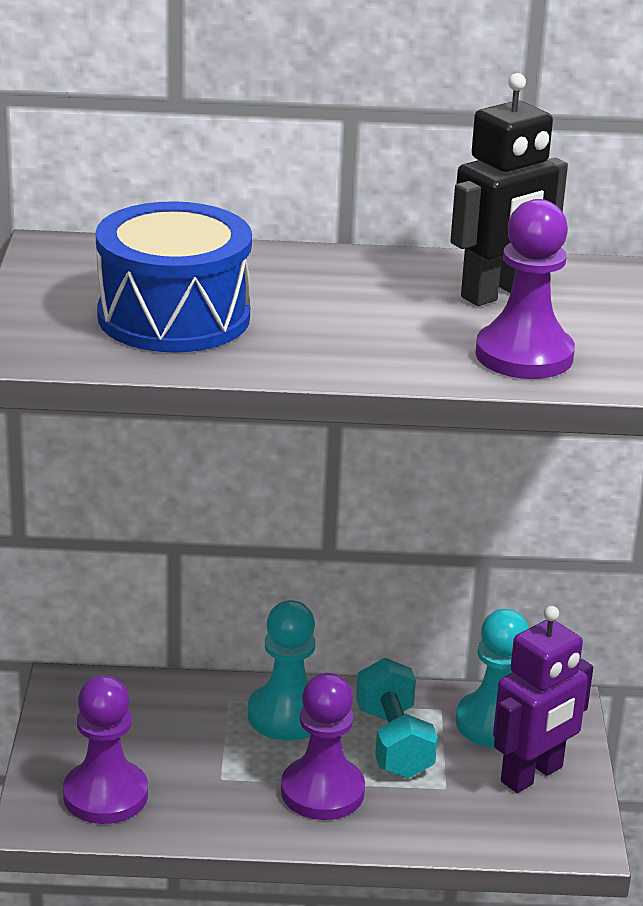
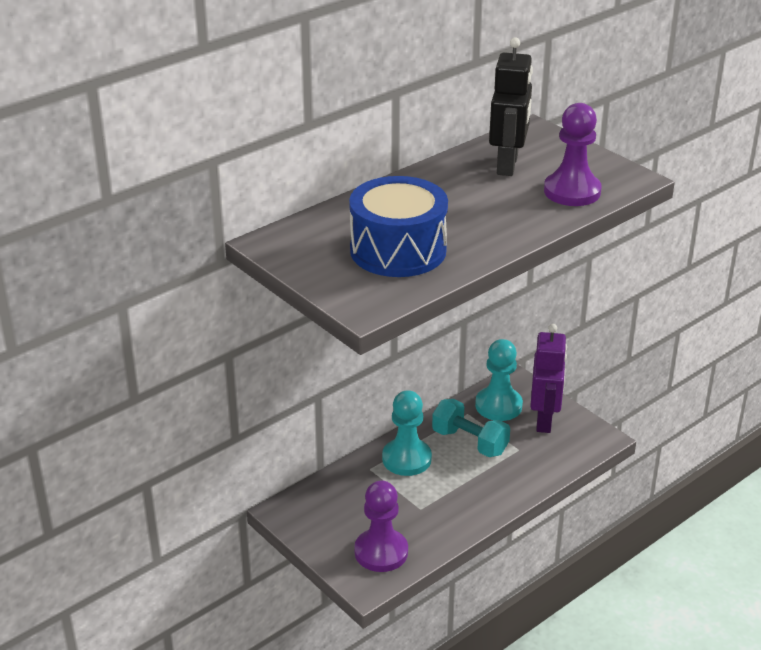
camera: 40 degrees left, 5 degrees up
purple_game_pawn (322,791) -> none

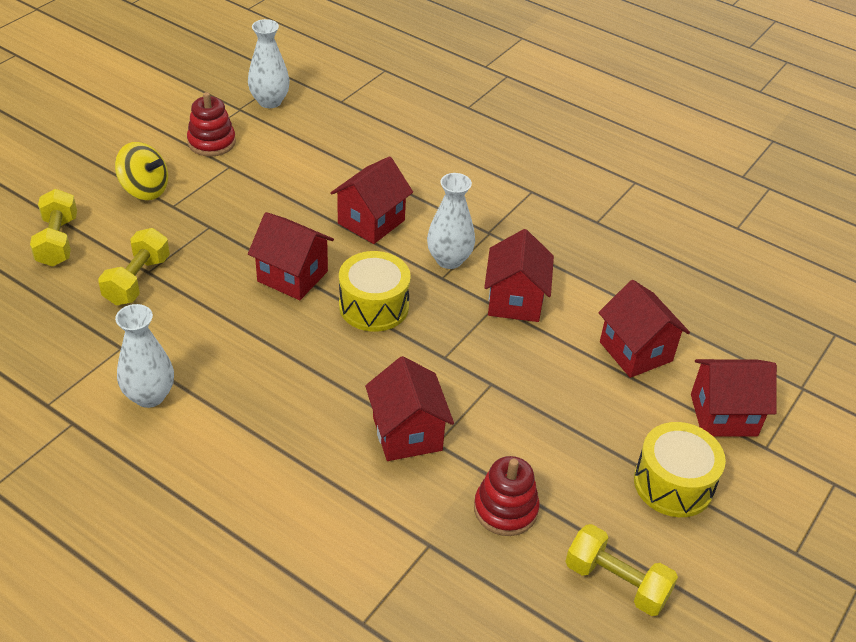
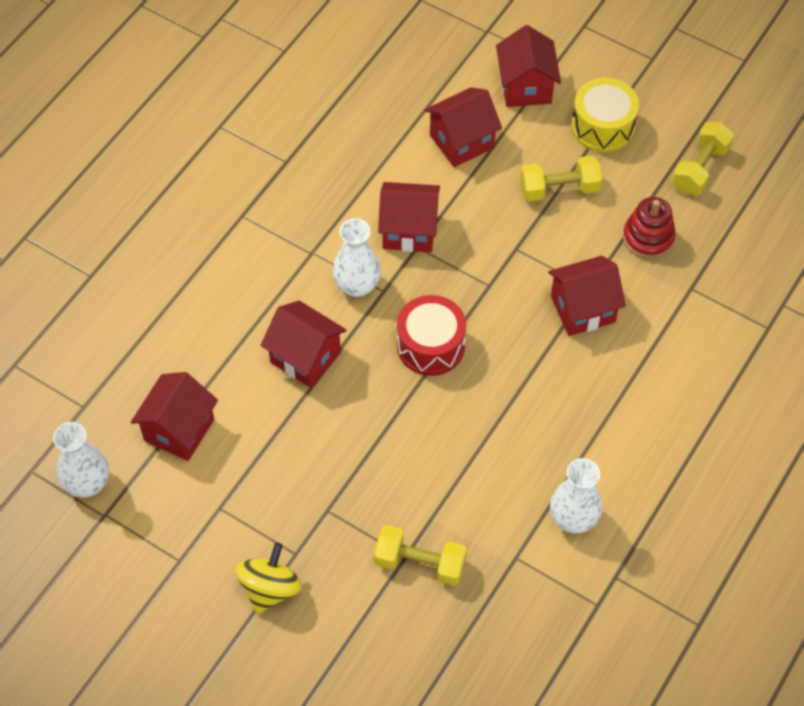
camera: 90 degrees left, 15 degrees up
golden_dumbbell (58,241) -> golden_dumbbell (559,189), relocated
crimson_ring_stacker (211,142) -> none
crimson_house (292,276) -> crimson_house (179,430), relocated
golden_snare_drum (374,306) -> crimson_snare_drum (431,345)

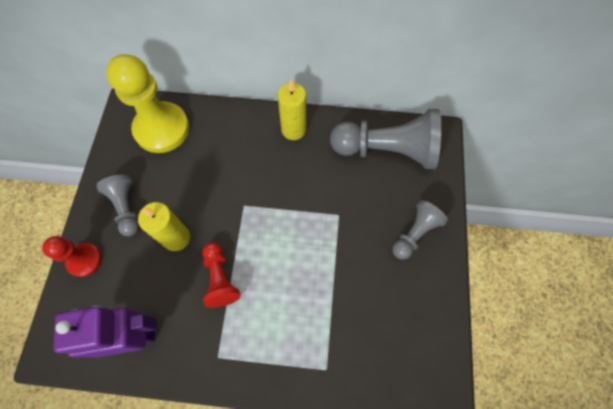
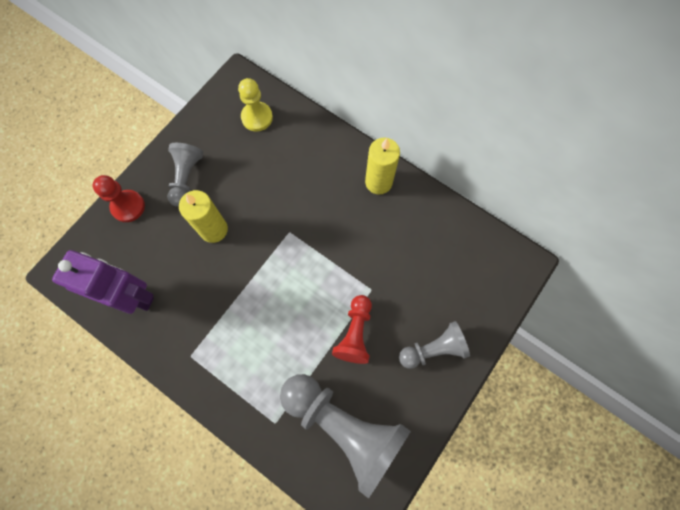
camera: 30 degrees right, 5 degrees up
golden_game_pawn (162,129) -> golden_game_pawn (257,117), x0.54
crimson_game_pawn (220,278) -> crimson_game_pawn (355,333), relocated
grey_game_pawn (387,150) -> grey_game_pawn (344,427), relocated

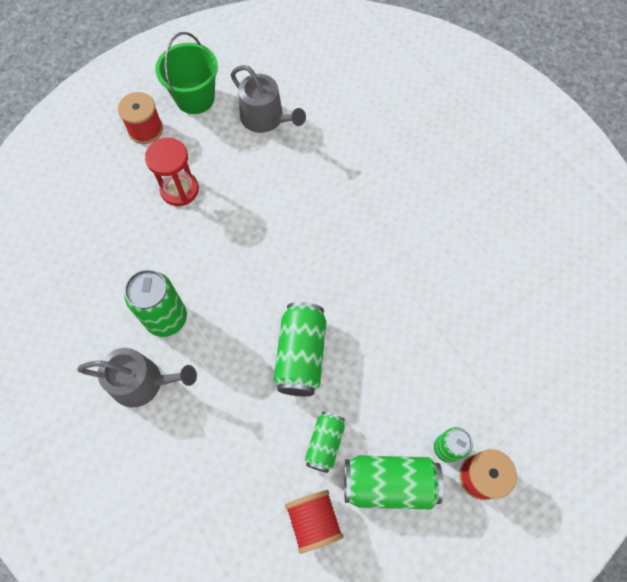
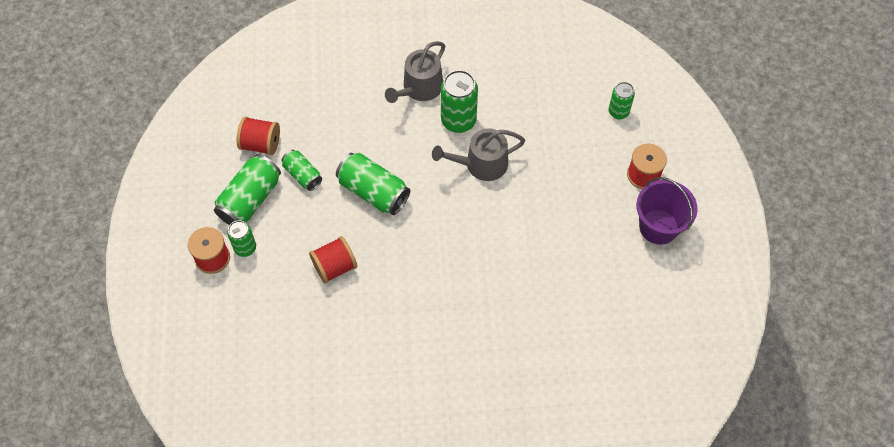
camera: 120 degrees right, 5 degrees down
crimson_hourglass (179,189) -> none
emerald_sand_bucket (195,98) -> purple_sand_bucket (658,226)
grey_watering_pot (266,118) -> grey_watering_pot (481,164), relocated
none -> crimson_spool (334,267)
none -> emerald_tin (618,112)

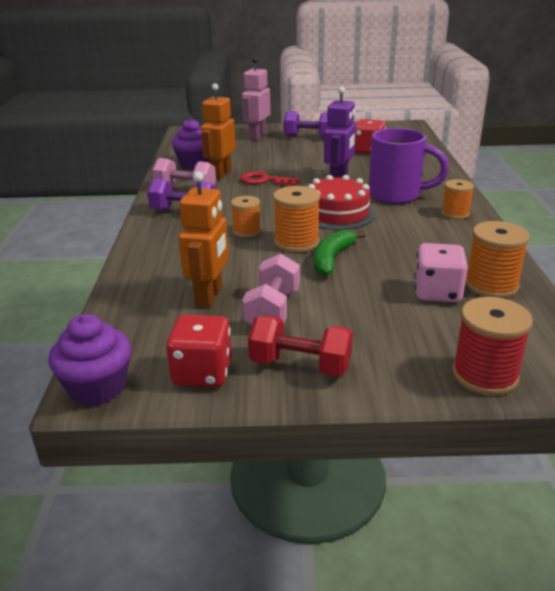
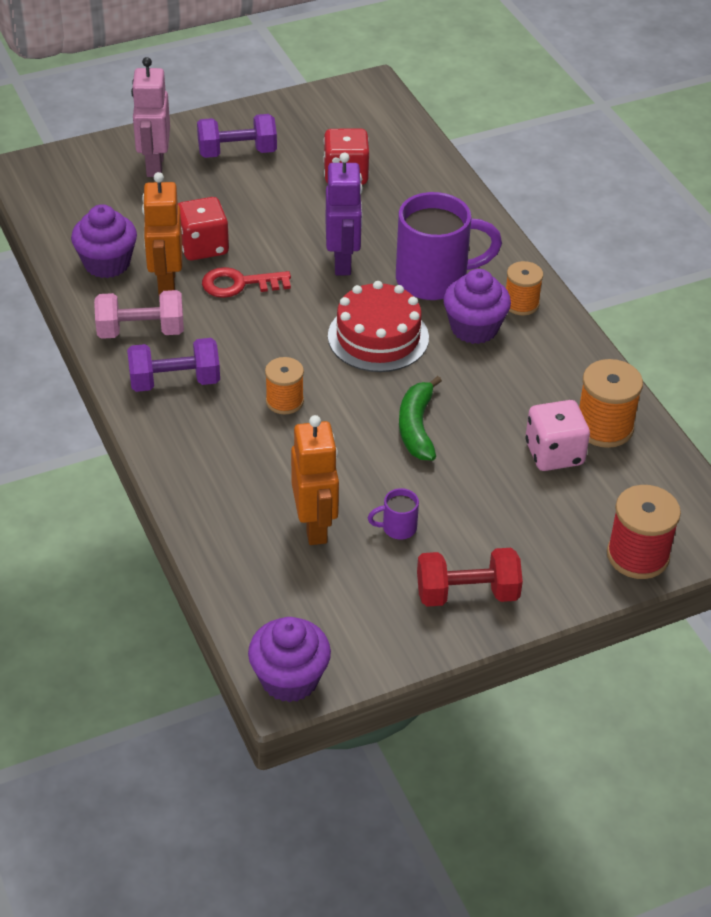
camera: 25 degrees left, 15 degrees up
crimson_dice (202,373) -> crimson_dice (203,247), relocated
rosy_dumbbell (273,310) -> purple_mug (397,528)
bright_orange_spool (296,242) -> none
none -> purple_fairy_cake (474,328)

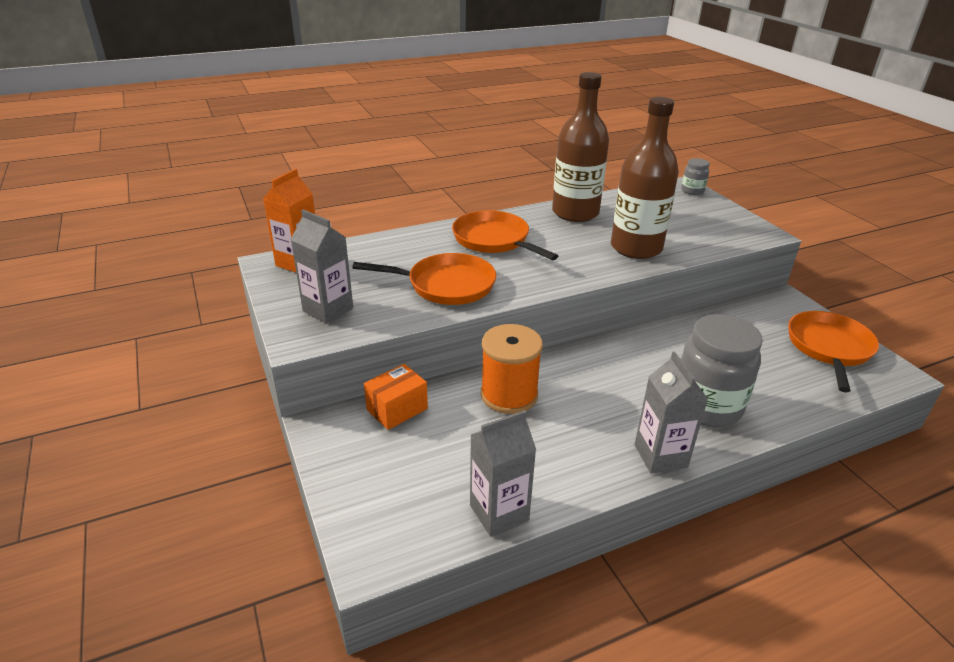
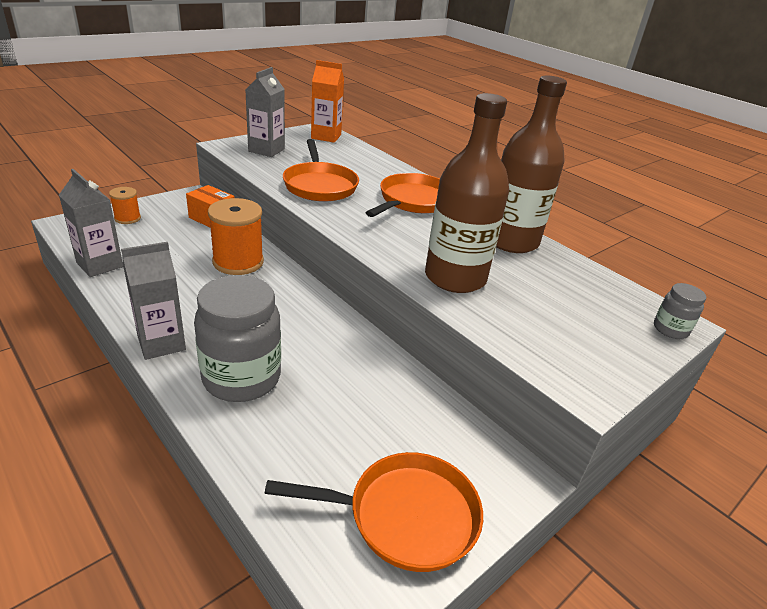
camera: 70 degrees right, 0 degrees up
none -> bright_orange_spool (127,218)

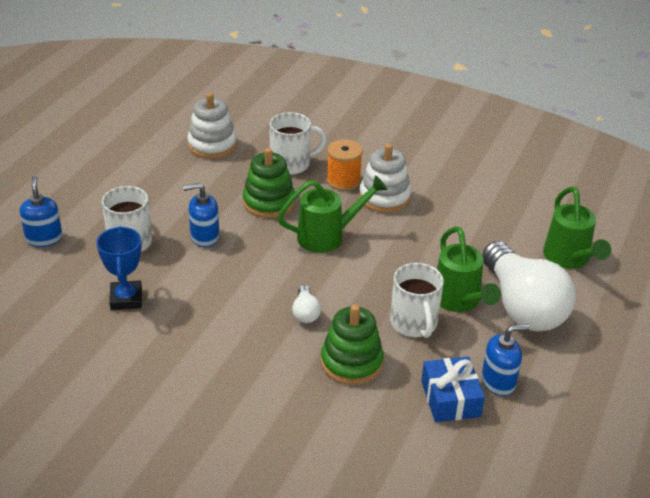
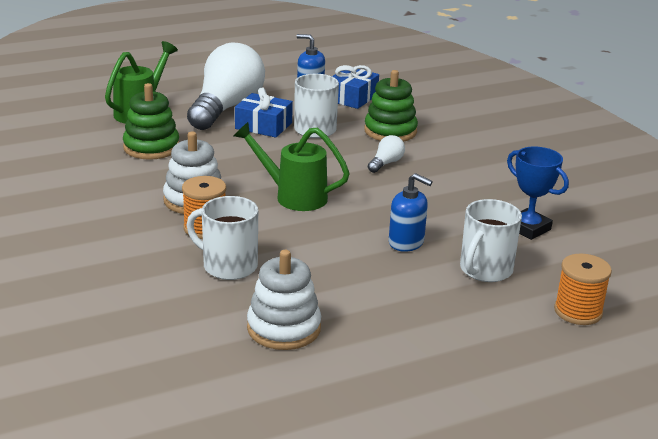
camera: 140 degrees left, 10 degrees down
blue_soap_pump (44,238) -> bright_orange_spool (578,311)
blue_prize_cup (126,299) -> blue_prize_cup (528,228), 75 degrees counterclockwise
emerald_ring_stacker (268,202) -> emerald_ring_stacker (151,147), relocated
emerald_watering_pot (459,301) -> blue_gift (263,126)

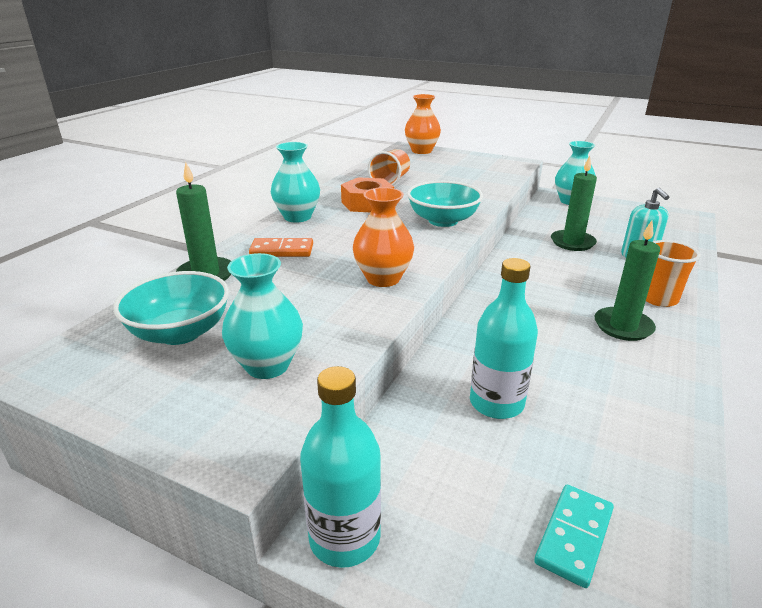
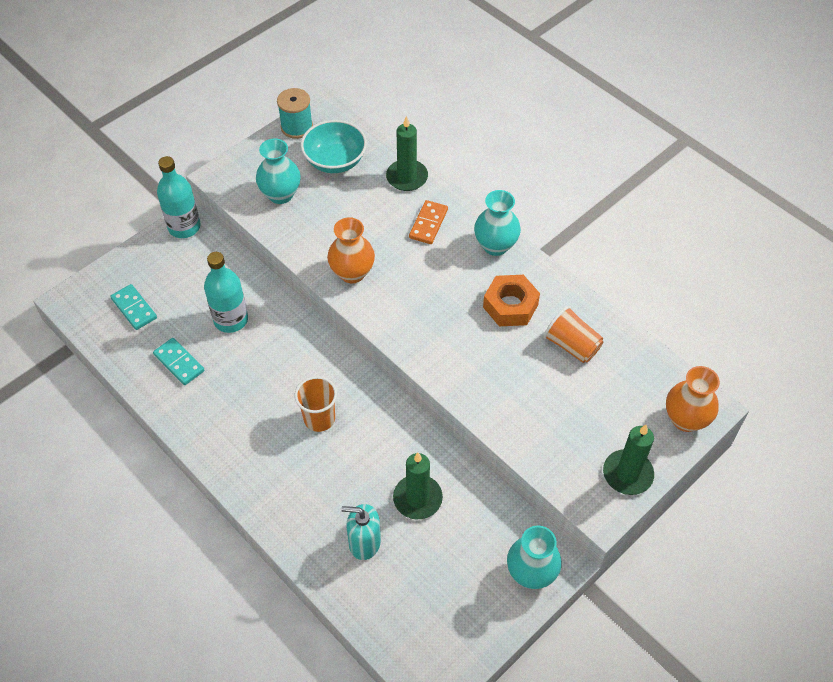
camera: 110 degrees right, 25 degrees up
aqua_bowl (443,221) -> none
emerald_wax_candle (623,326) -> emerald_wax_candle (627,474), relocated
bright_orange_cup (659,299) -> bright_orange_cup (319,419), relocated
none -> aqua_domino_piece (179,363)
none -> aqua_spool (297,127)

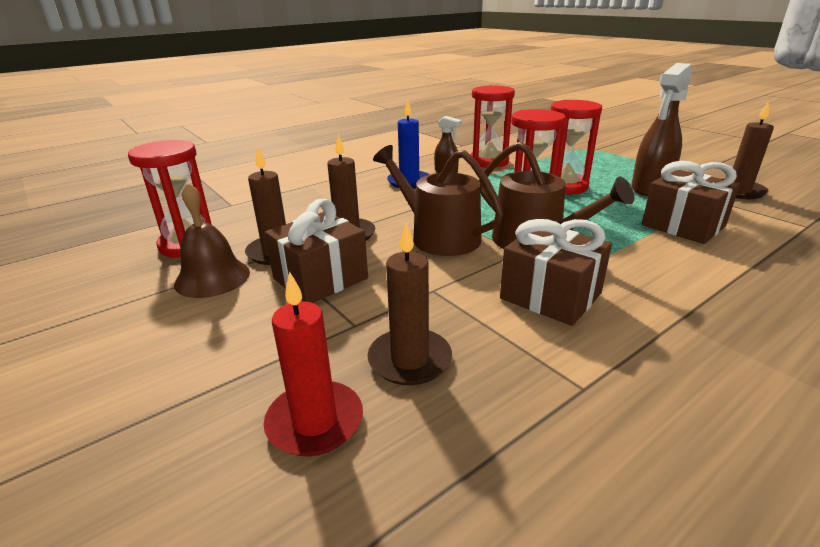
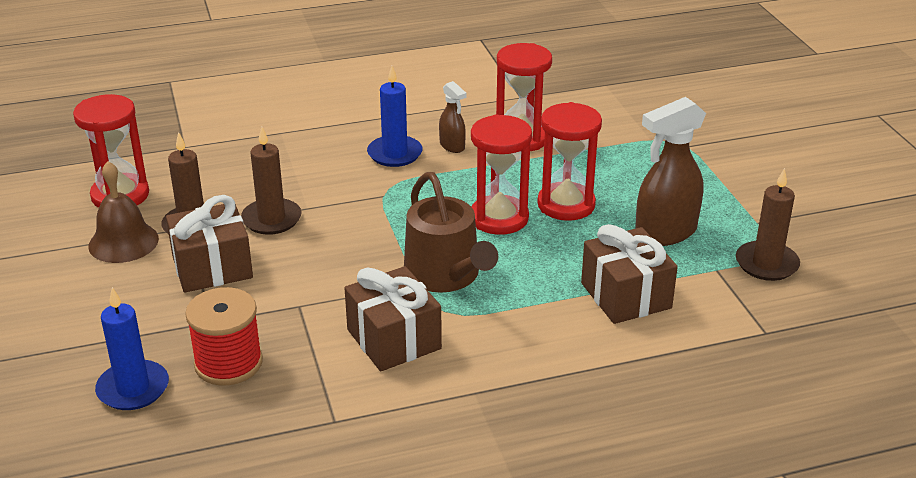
camera: 20 degrees right, 5 degrees up
crimson_wax_candle (315,422) -> blue_wax_candle (133,388)
russet_wax_candle (410,360) -> crimson_spool (228,363)
russet_watering_pot (438,236) -> none

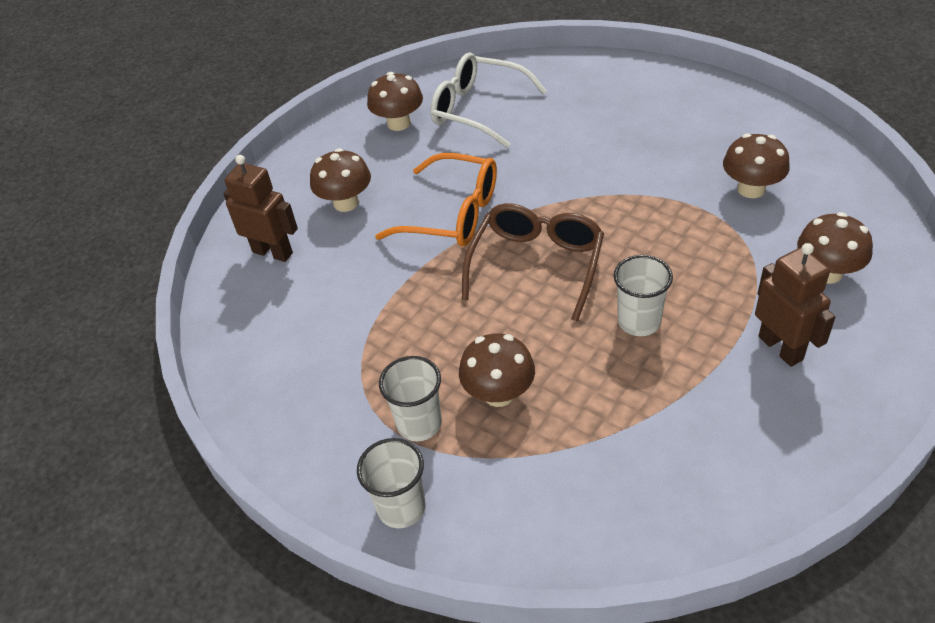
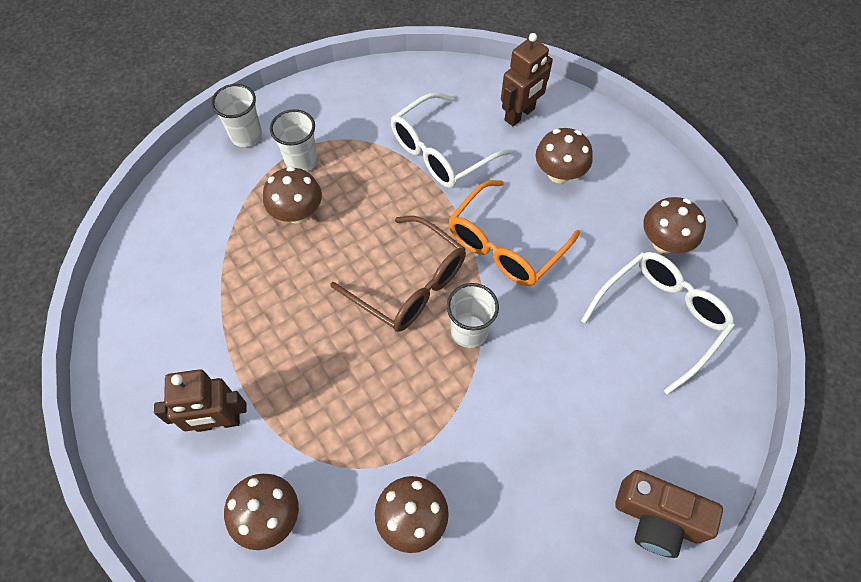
camera: 105 degrees right, 15 degrees up
white_cup (639,322) -> white_cup (469,331), relocated
none -> white_glasses (441,152)
none -> russet_camera (657,519)

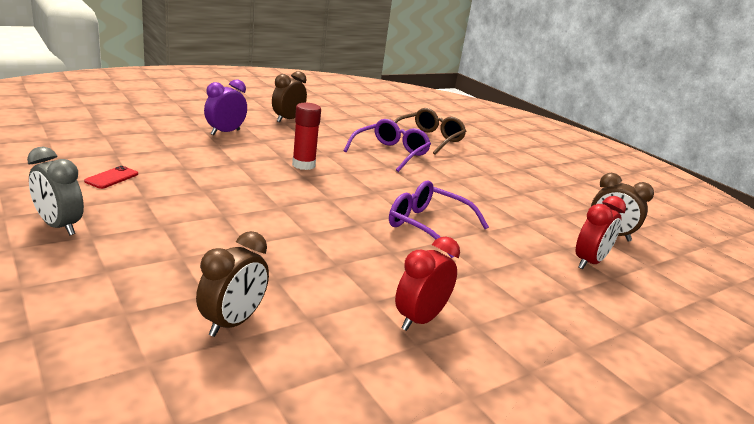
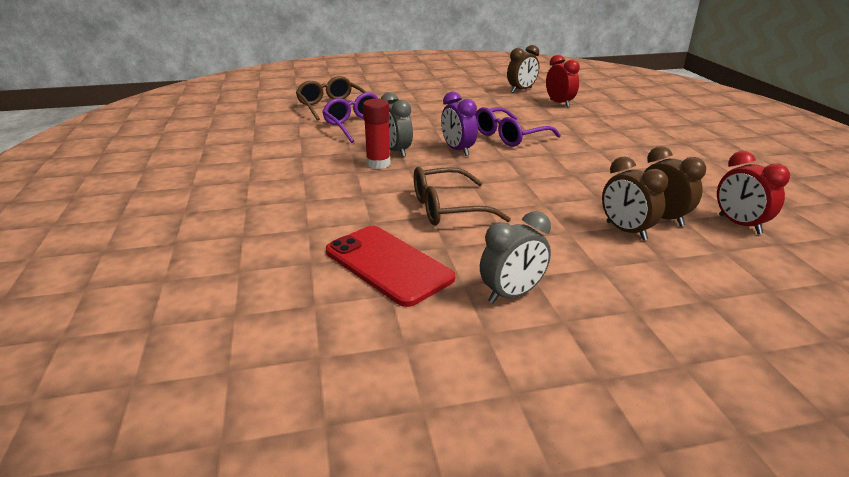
camera: 65 degrees left, 5 degrees up
crimson_phone (112,178) -> crimson_phone (388,265), x2.24
purple_bedside_clock (225,132) -> purple_bedside_clock (458,150), relocated
russet_bedside_clock (288,119) -> russet_bedside_clock (626,231), relocated
crimson_bedside_clock (420,319) -> crimson_bedside_clock (739,224), relocated
none -> grey_bedside_clock (396,151)
none -> russet_glasses (447,208)

